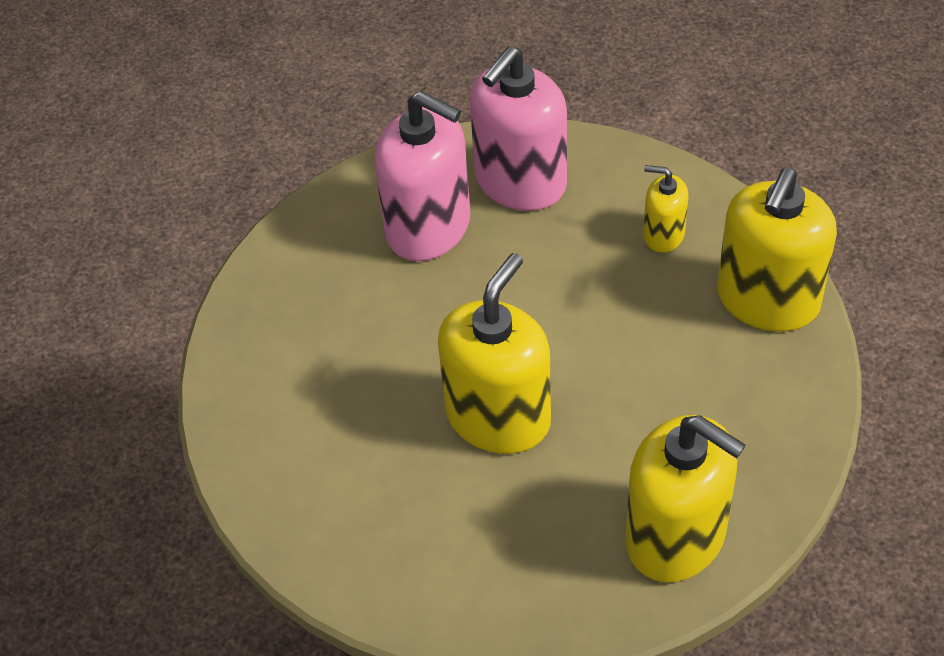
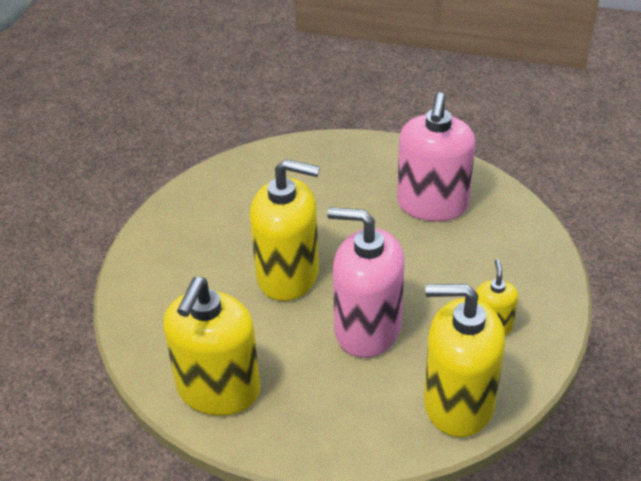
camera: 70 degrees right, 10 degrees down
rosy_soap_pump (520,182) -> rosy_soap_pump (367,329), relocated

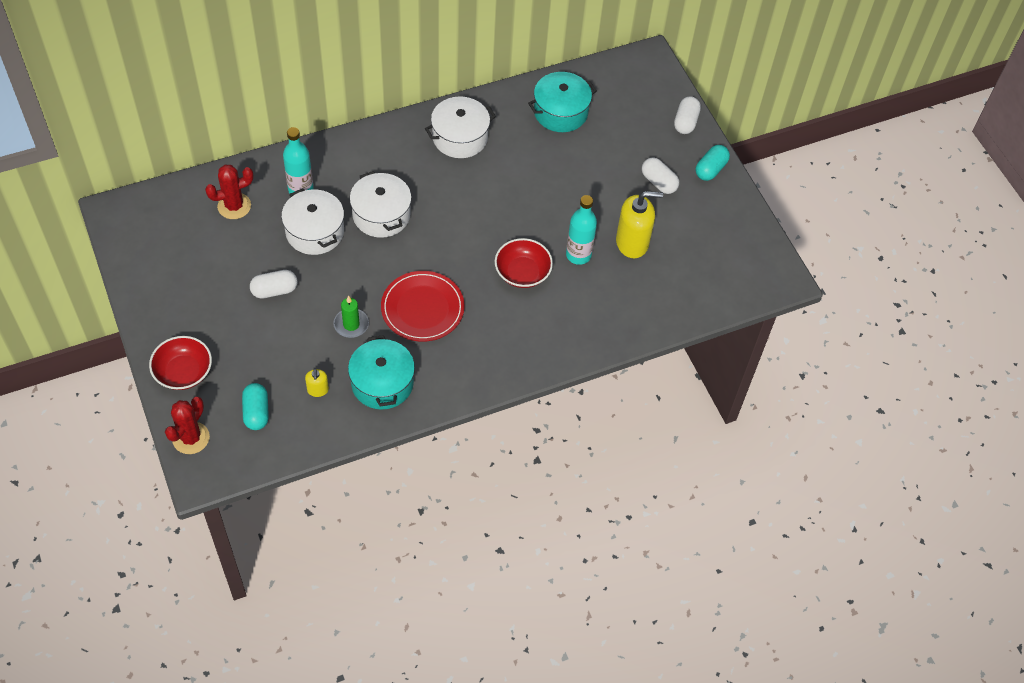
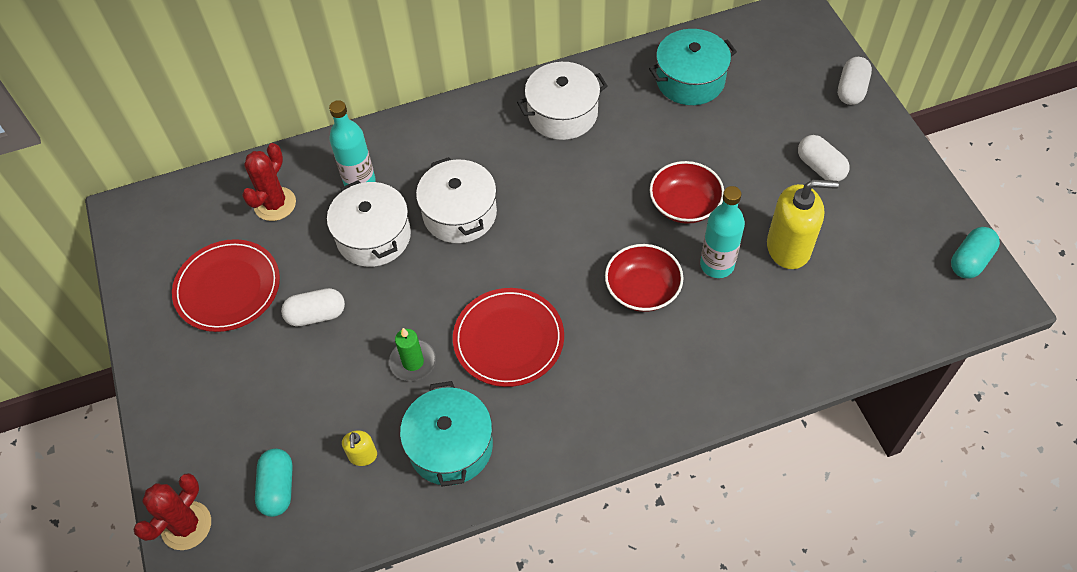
camera: 10 degrees right, 0 degrees up
crimson_bowl (183,372) -> crimson_bowl (684,205), relocated
crimson_prickly_plant (234,206) -> crimson_prickly_plant (275,204), 45 degrees counterclockwise
aqua_pill (710,169) -> aqua_pill (970,261), relocated
none -> crimson_plate (228,288)

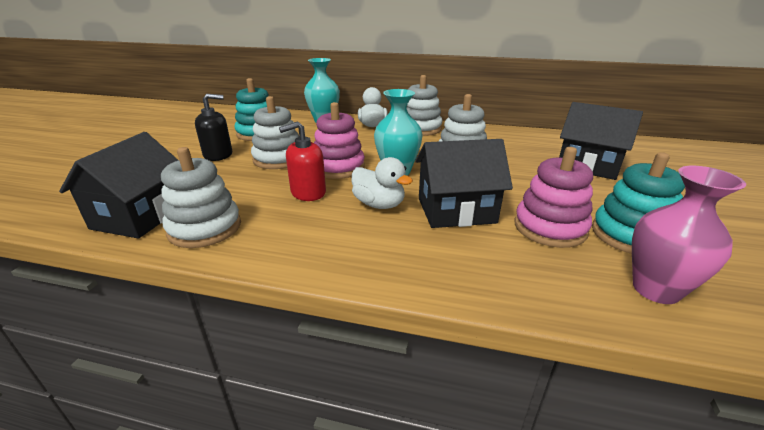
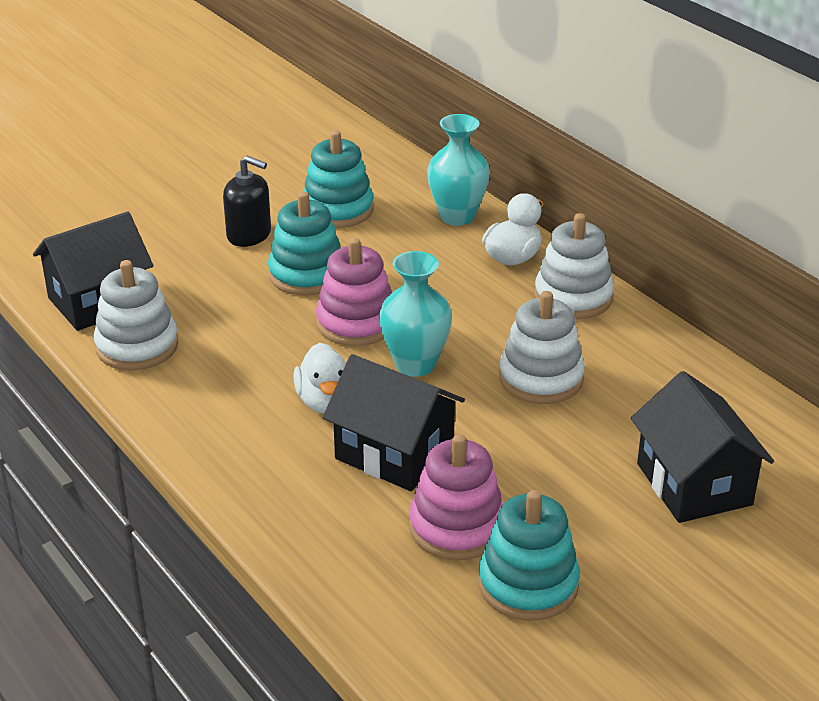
camera: 40 degrees right, 5 degrees up
white_ring_stacker (278,159) -> aqua_ring_stacker (307,274)
crimson_soap_pump (308,192) -> none
rosy_vase (655,289) -> none

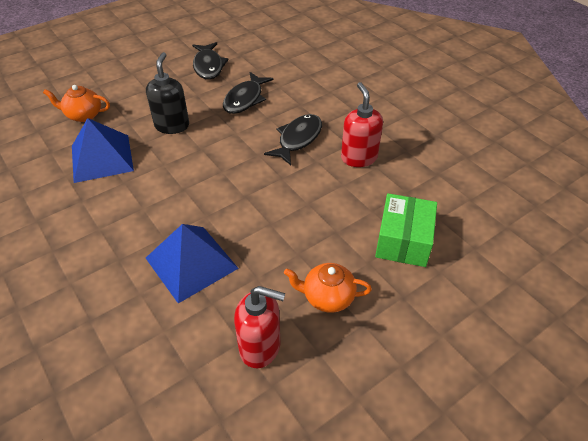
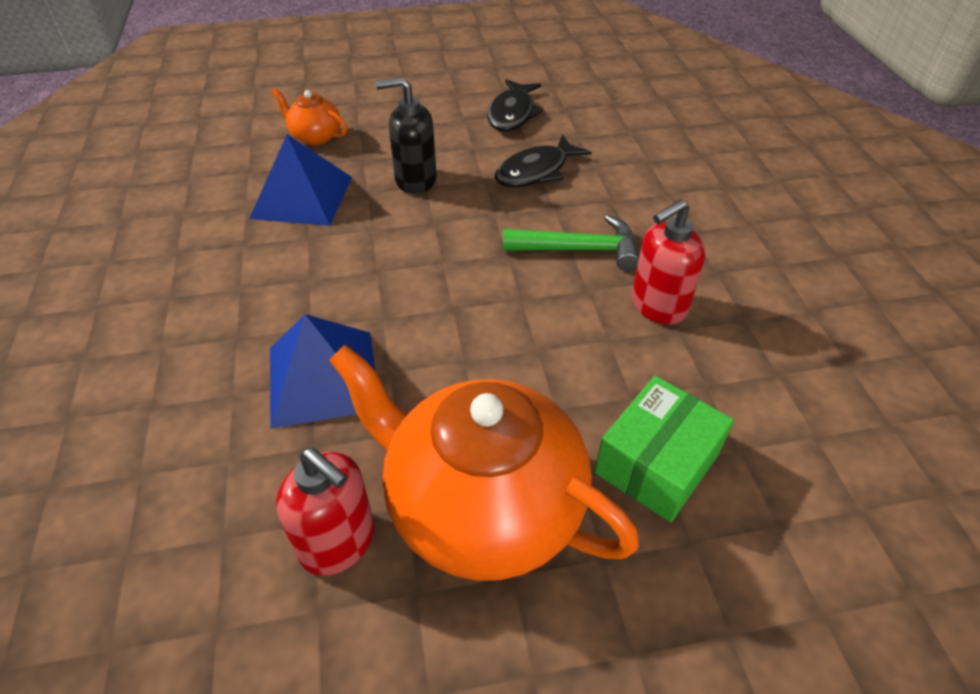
camera: 25 degrees right, 0 degrees up
black_soap_pump (172,126) -> black_soap_pump (415,180), 120 degrees counterclockwise
black_fish (298,139) -> emerald_hammer (579,249)
bright_orange_teapot (327,297) -> bright_orange_teapot (482,507), x2.21
crimson_soap_pump (359,157) -> crimson_soap_pump (658,306), 135 degrees counterclockwise

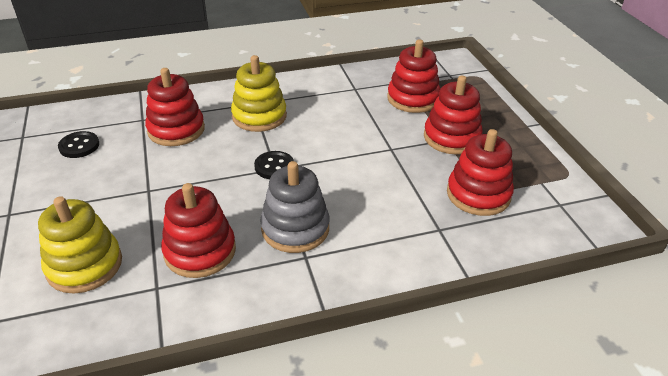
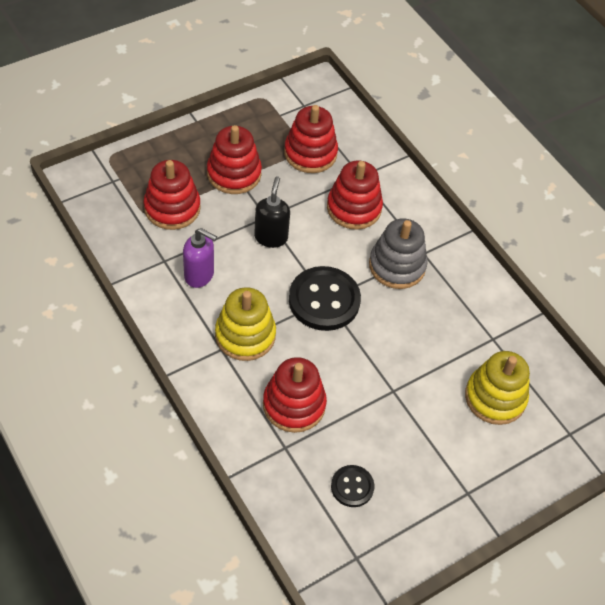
camera: 110 degrees left, 15 degrees up
crimson_ring_stacker (200,251) -> crimson_ring_stacker (354,208), relocated
black_sewing_button (274,166) -> black_sewing_button (324,300), x1.86
none -> purple_soap_pump (199,275)
none -> black_soap_pump (271,237)

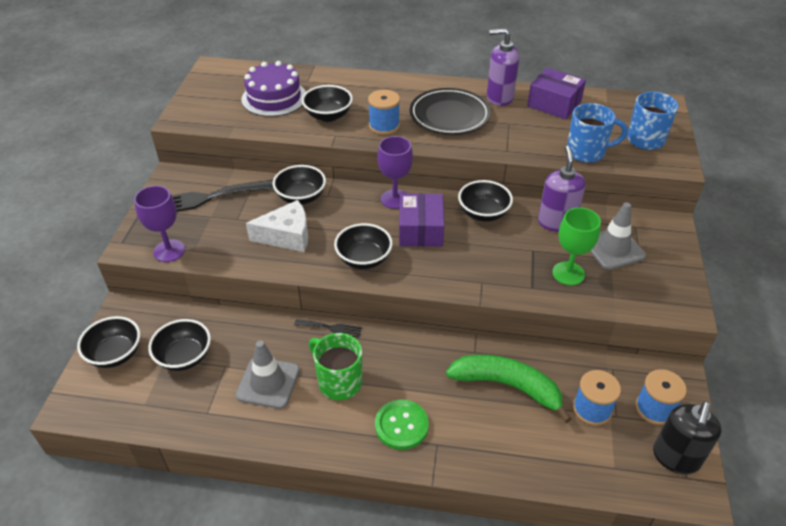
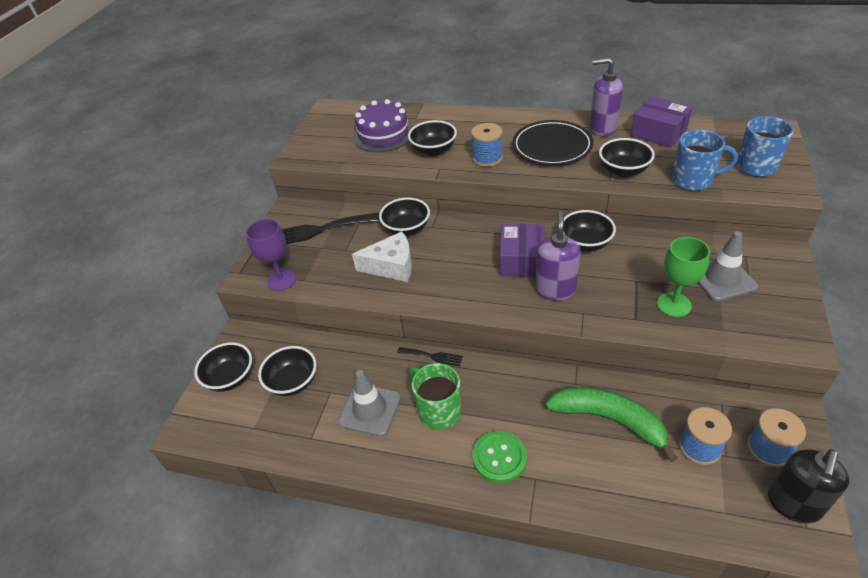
camera: 10 degrees right, 0 degrees up
black_bowl (364,259) -> black_bowl (623,170), relocated
purple_goblet (395,199) -> none
purple_soap_pump (556,222) -> purple_soap_pump (555,290), relocated

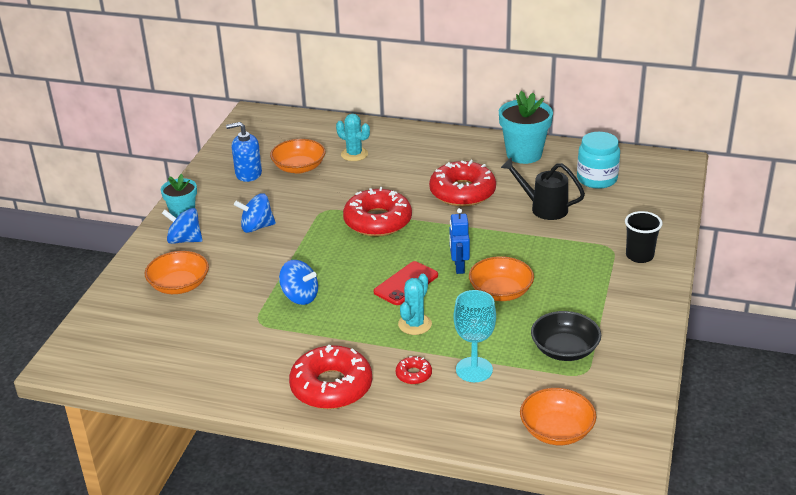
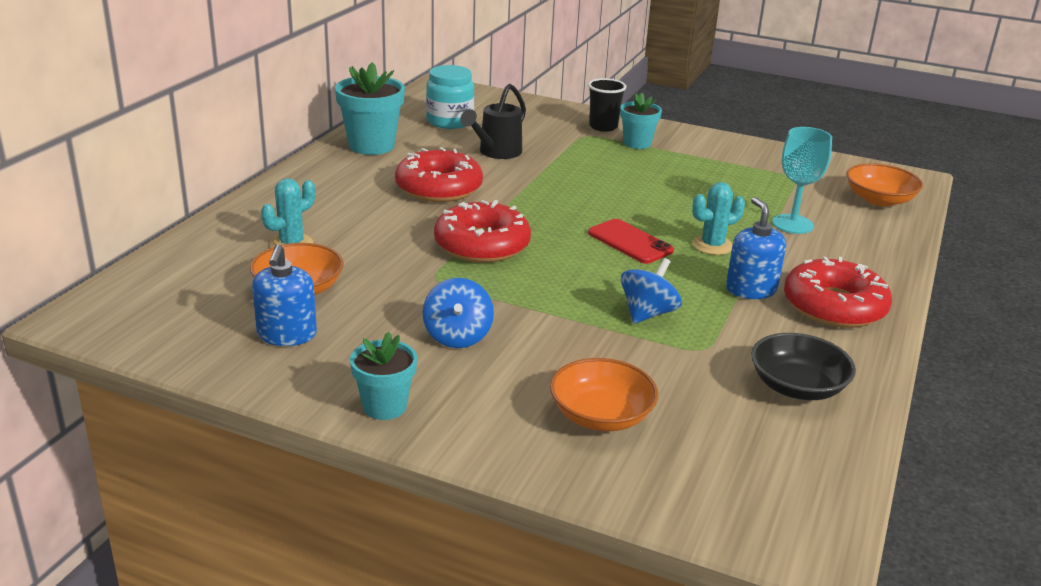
camera: 85 degrees left, 5 degrees down
blue_spinning_top (184,240) -> none
crimson_glazed_donut (413,374) -> none
aqua_prickly_plant (415,324) -> aqua_prickly_plant (712,245), 60 degrees counterclockwise
blue_robot (459,267) -> none
bright_orange_bowl (500,291) -> none
black_bowl (564,349) -> black_bowl (797,387), relocated
none -> aqua_plant_pot (637,143)
none -> blue_soap_pump (751,289)

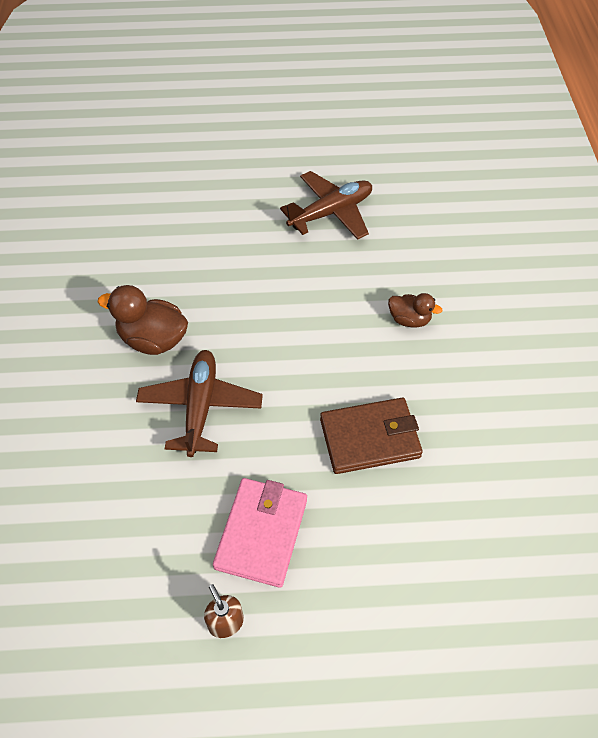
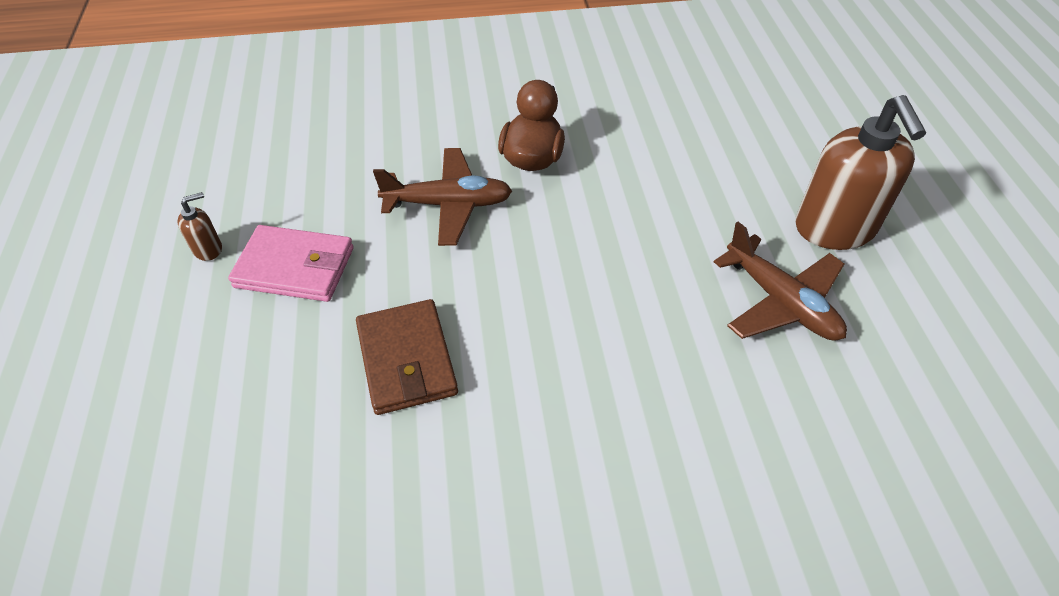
camera: 85 degrees right, 5 degrees down
russet_rubber_duck (409,319) -> none
none -> russet_soap_pump (834,228)

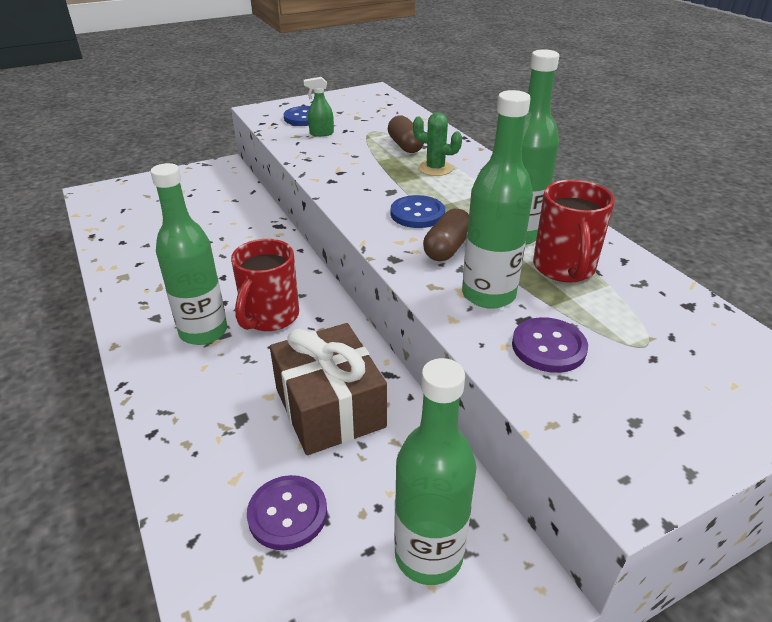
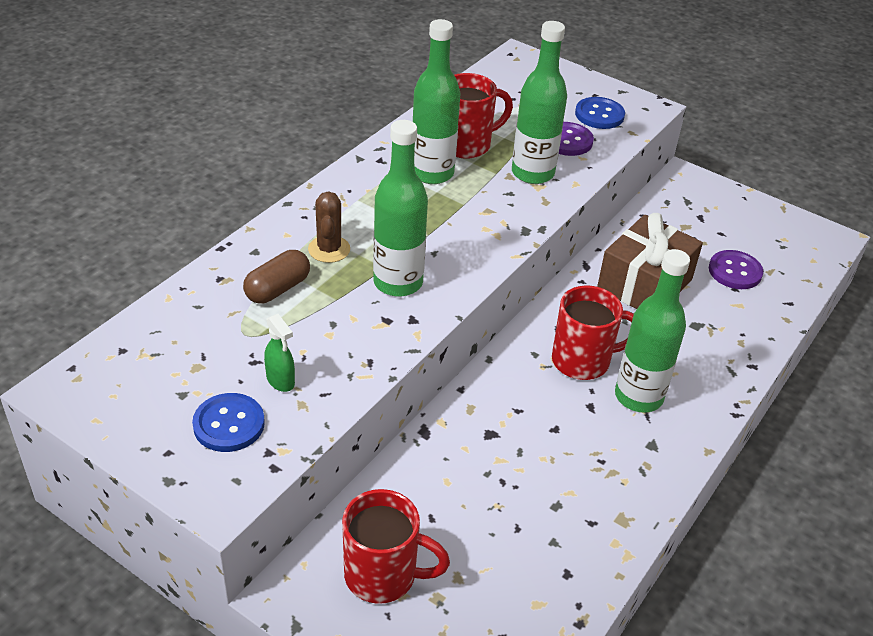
camera: 120 degrees left, 5 degrees up
blue_sewing_button (417,214) -> blue_sewing_button (599,115), relocated
emerald_flask (428,555) -> emerald_flask (398,282), relocated
emerald_prickly_plant (435,168) -> russet_prickly_plant (329,249)
russet_pill (447,248) -> none
none -> crimson_mug (383,575)

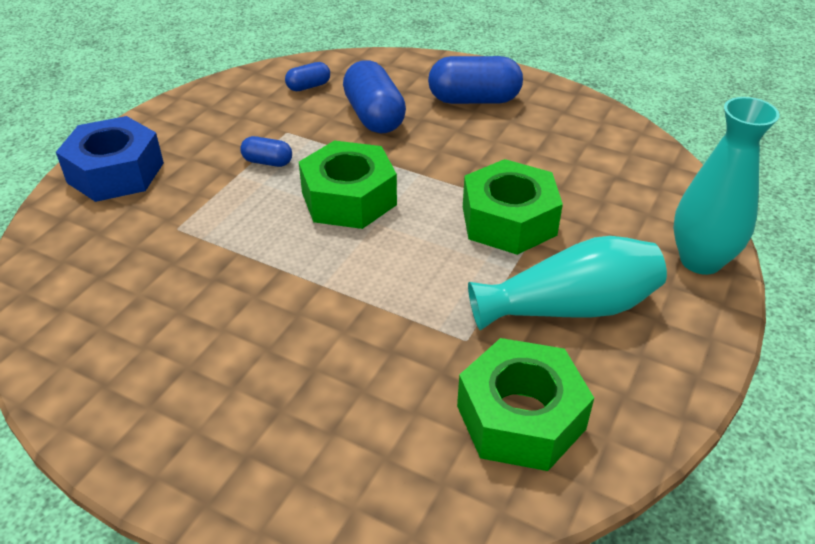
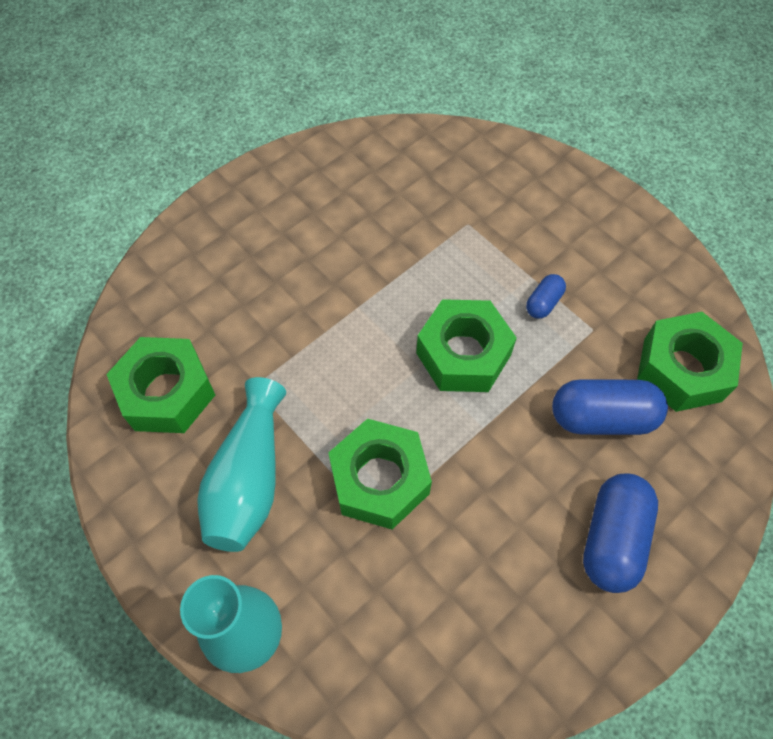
camera: 110 degrees right, 20 degrees up
blue_hexagon_nut (116,172) -> none
blue_pill (308,86) -> emerald_hexagon_nut (682,369)

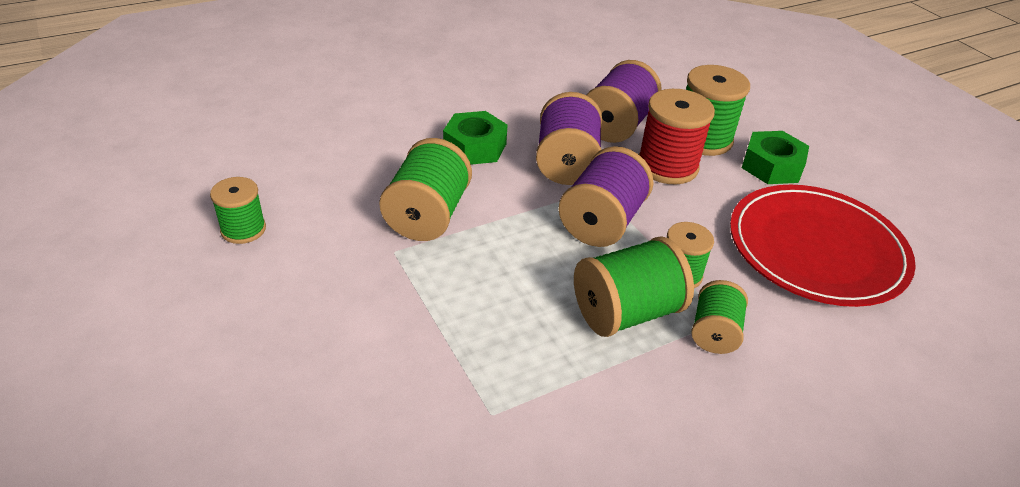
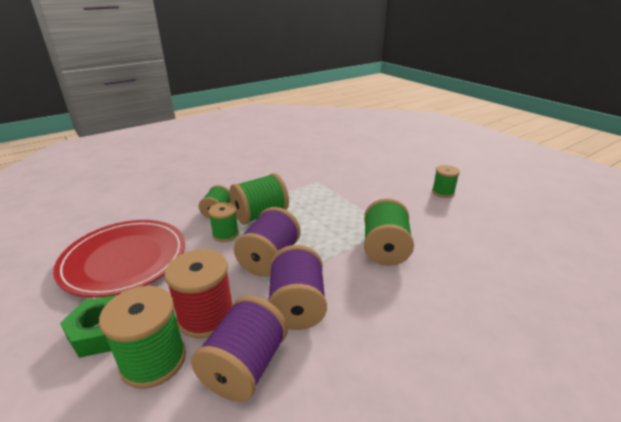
camera: 175 degrees right, 10 degrees down
emerald_spool (243,229) -> emerald_spool (443,192), relocated
emerald_hexagon_nut (475,147) -> none

